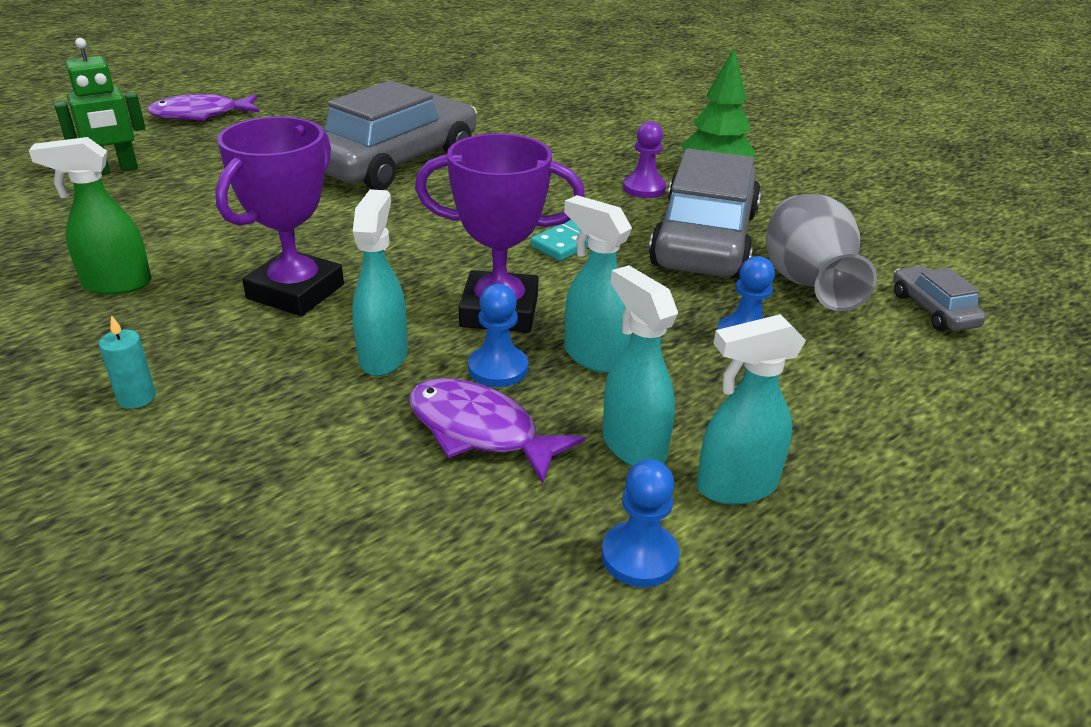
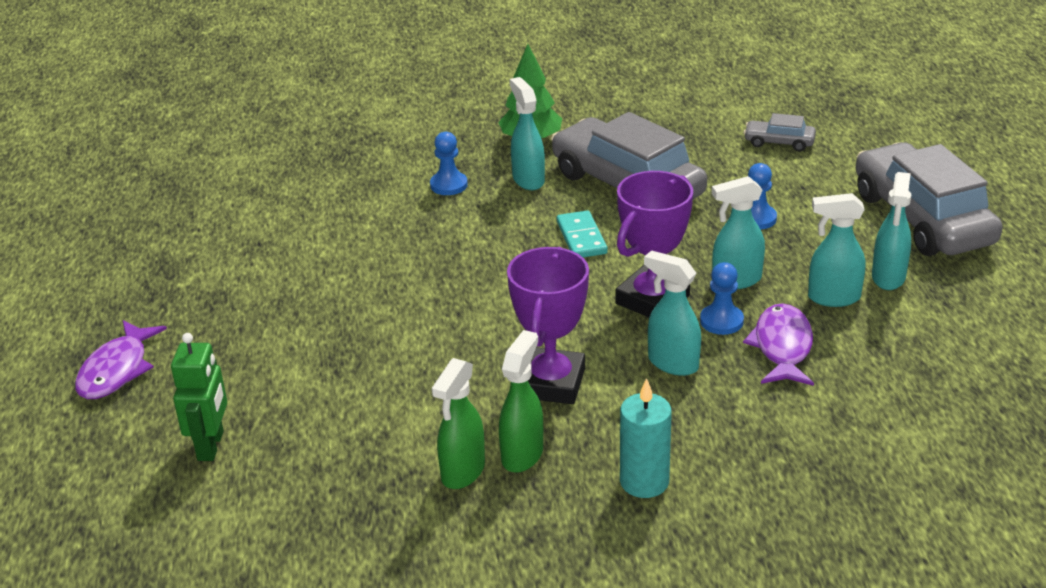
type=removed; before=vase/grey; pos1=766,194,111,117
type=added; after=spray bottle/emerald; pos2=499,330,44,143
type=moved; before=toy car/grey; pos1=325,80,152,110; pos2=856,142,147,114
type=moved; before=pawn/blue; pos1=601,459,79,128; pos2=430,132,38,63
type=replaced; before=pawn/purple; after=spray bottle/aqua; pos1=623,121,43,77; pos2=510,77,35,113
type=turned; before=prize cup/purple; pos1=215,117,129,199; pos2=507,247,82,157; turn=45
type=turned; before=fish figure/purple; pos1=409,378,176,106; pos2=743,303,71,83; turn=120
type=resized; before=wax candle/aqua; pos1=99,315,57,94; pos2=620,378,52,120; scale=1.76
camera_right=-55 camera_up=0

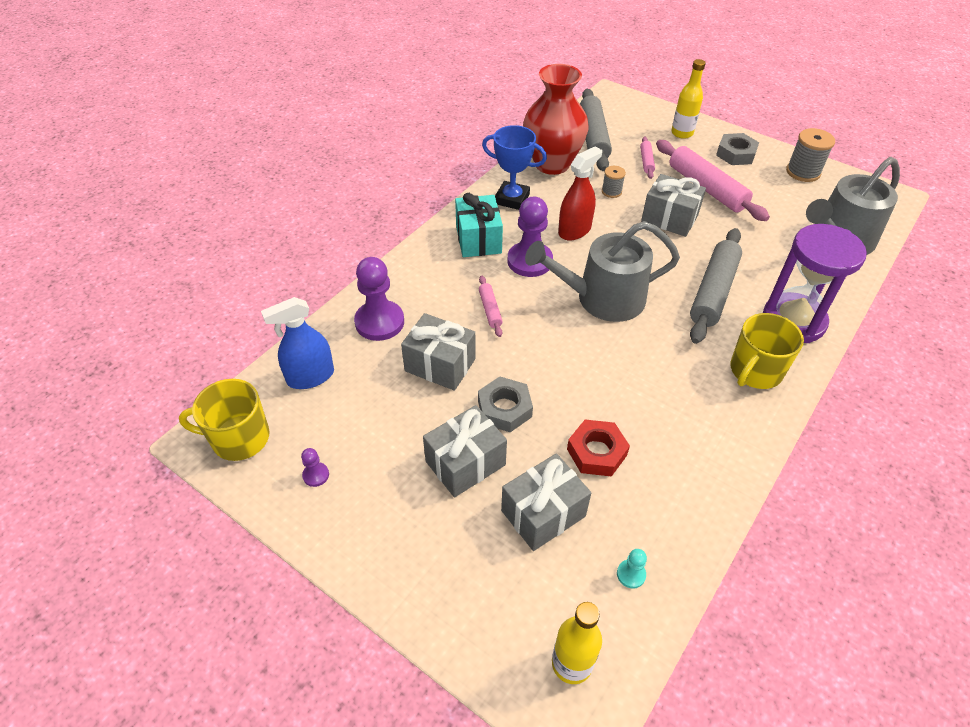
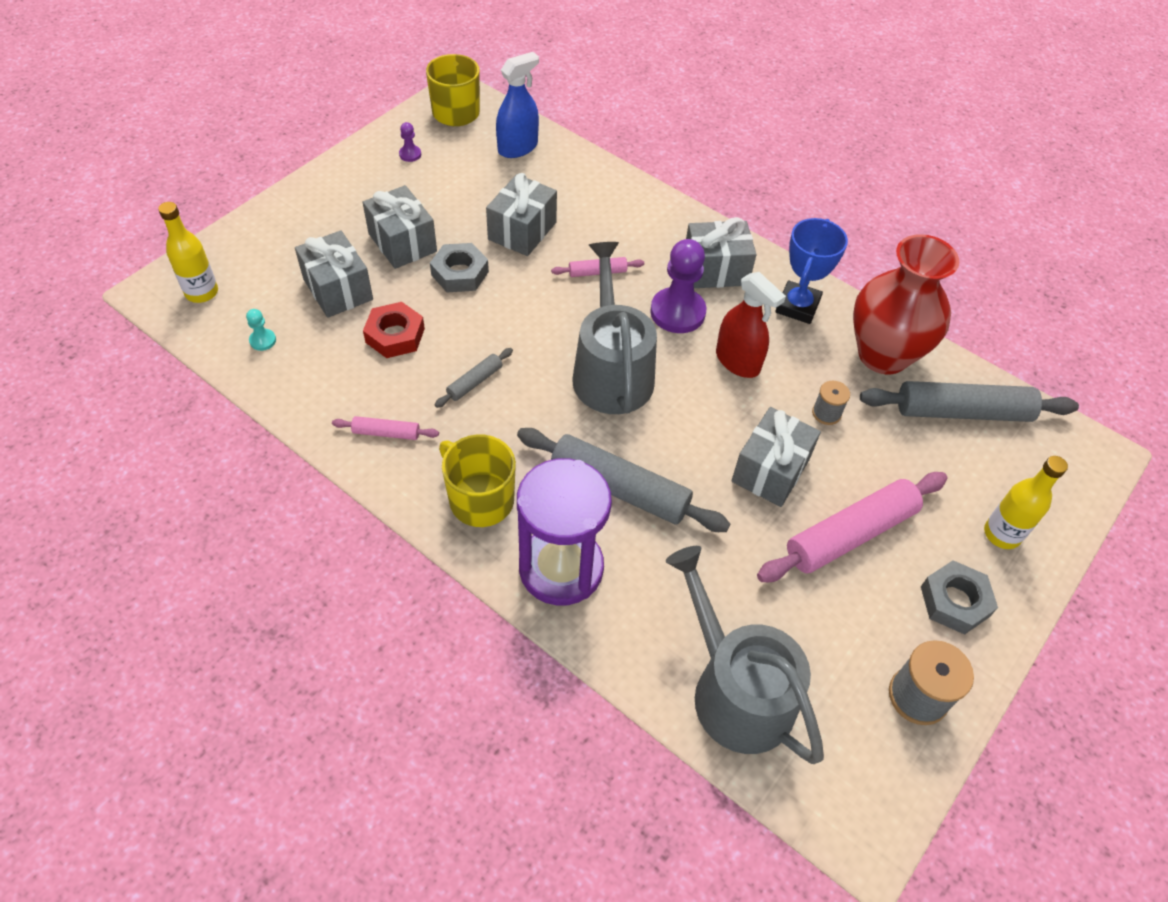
type=removed; before=pawn/purple; pos1=354,257,50,84
type=added; after=dough roller/grey; pos2=434,348,79,60
type=moved; before=dough roller/rose-pink; pos1=640,137,15,42; pos2=332,416,107,24
type=recoloured; before=present/aqua; after=present/grey; pos1=455,193,48,64; pos2=686,217,71,71
type=turned; before=spray bottle/blue; pos1=261,297,73,92; pos2=496,52,43,106; turn=75
camera_right=90 camera_up=5

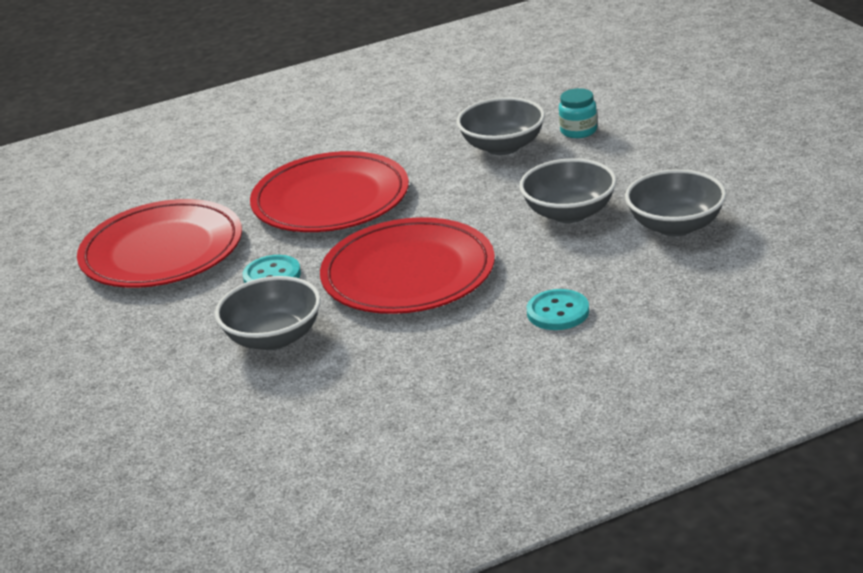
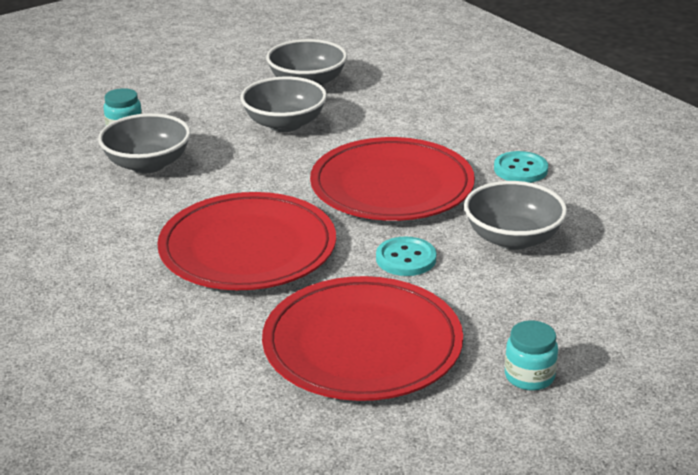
type=added; after=jar/aqua; pos2=505,320,53,71
type=moved; before=button/aqua; pos1=527,289,62,41; pos2=494,151,54,32
camera_right=-105 camera_up=0

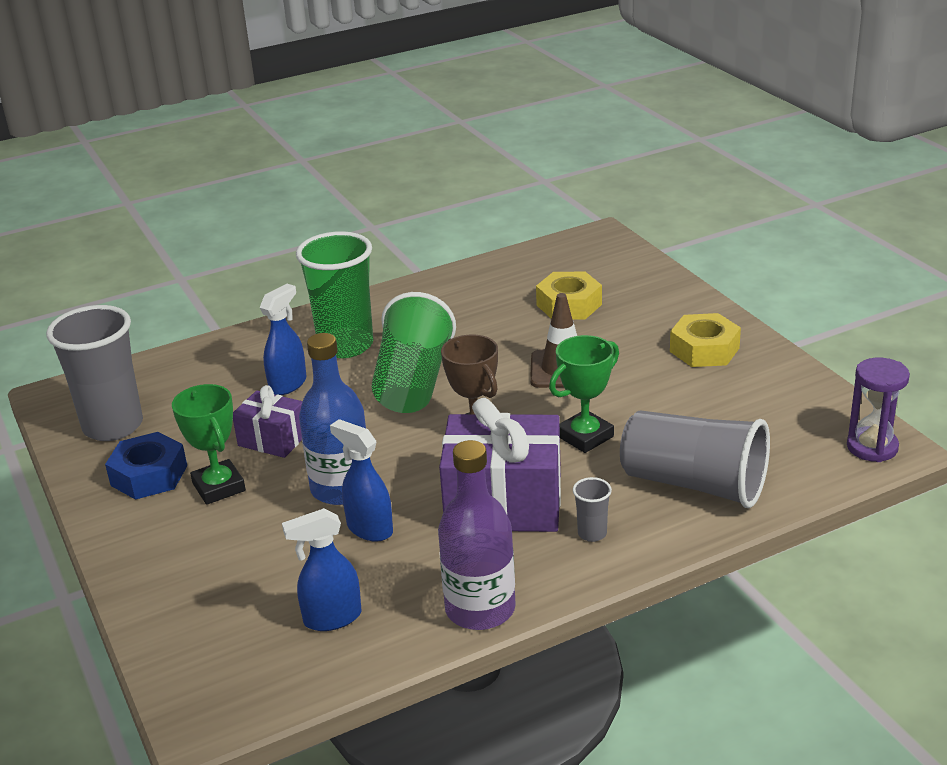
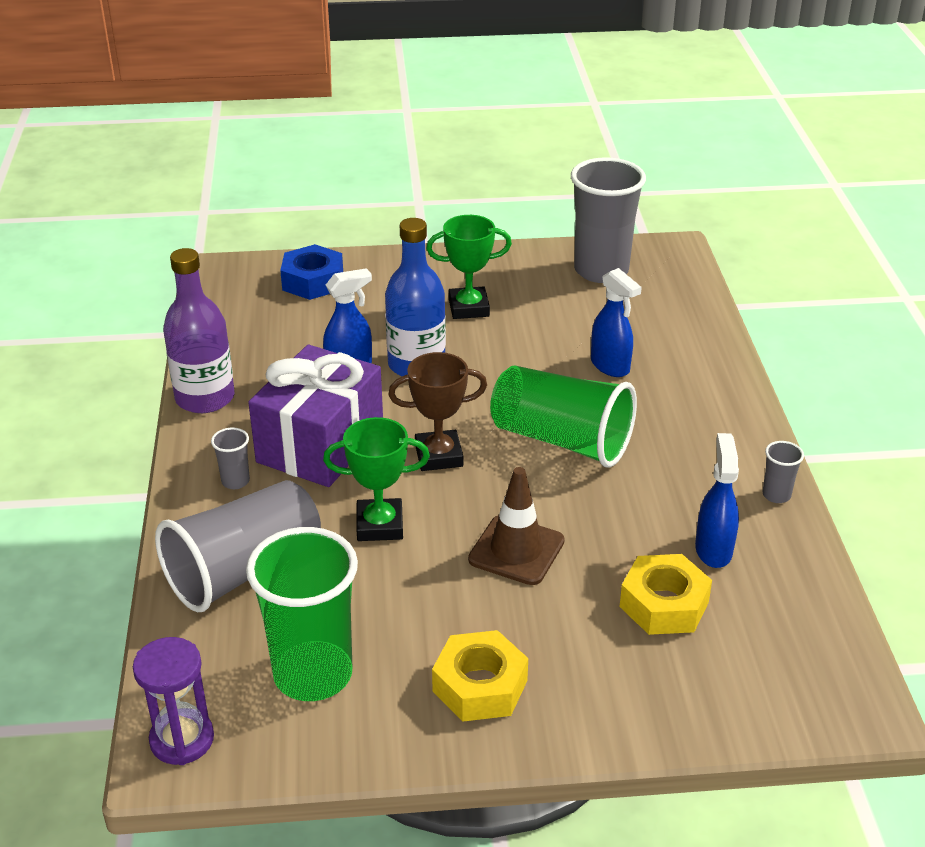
type=removed; before=present/purple; pos1=233,385,70,73
type=added; after=beaker/grey; pos2=763,441,41,62
type=moved; before=hex nut/blue; pos1=105,432,82,68; pos2=280,244,63,56
type=moved; before=spray bottle/blue; pos1=282,508,80,123; pos2=695,433,44,135
type=moved; before=beaker/emerald; pos1=296,231,77,127; pos2=246,527,112,174
type=turned; before=prize cup/emerald; pos1=549,335,70,118; pos2=323,417,107,124; turn=-75
camera_right=110 camera_up=5

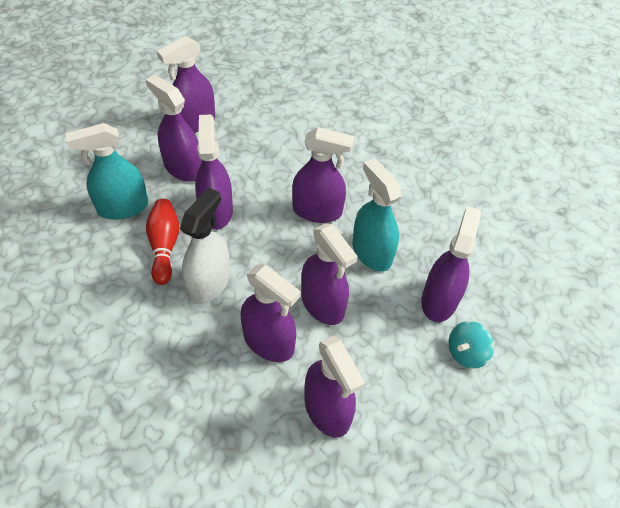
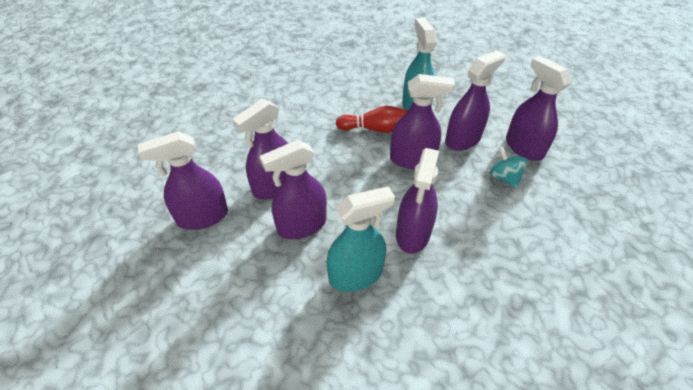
type=removed; before=spray bottle/white; pos1=180,187,50,117
type=removed; before=spray bottle/purple; pos1=421,206,60,116
type=moved; before=whirligig/aqua; pos1=449,321,45,48; pos2=490,146,38,42
camera_right=100 camera_up=-5

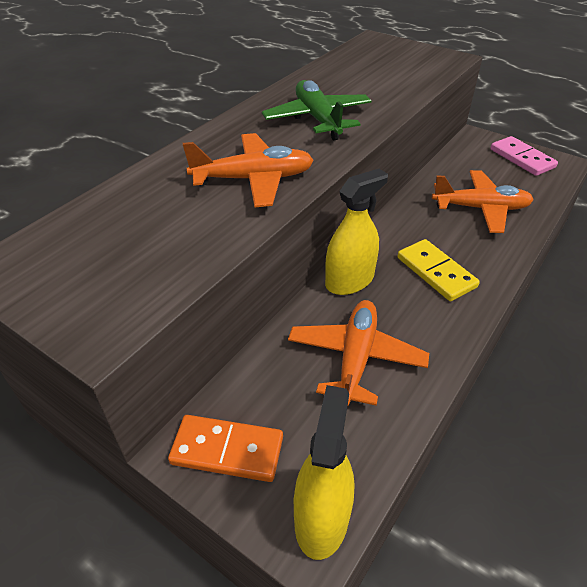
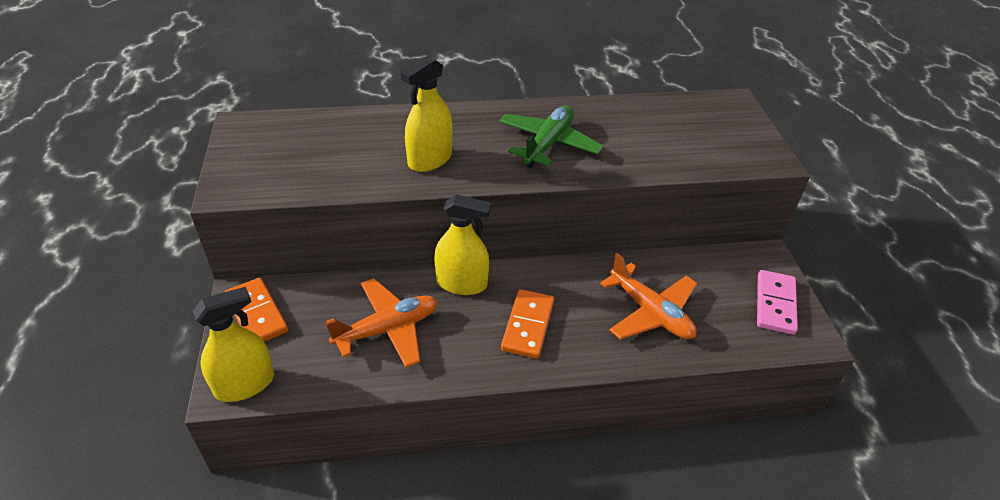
type=replaced; before=aeroplane/orange-coloured; after=spray bottle/bright yellow; pos1=183,133,131,74; pos2=401,56,52,116
type=recoloured; before=domino piece/bright yellow; after=domino piece/orange-coloured; pos1=397,239,83,62; pos2=501,289,53,70
camera_right=45 camera_up=0

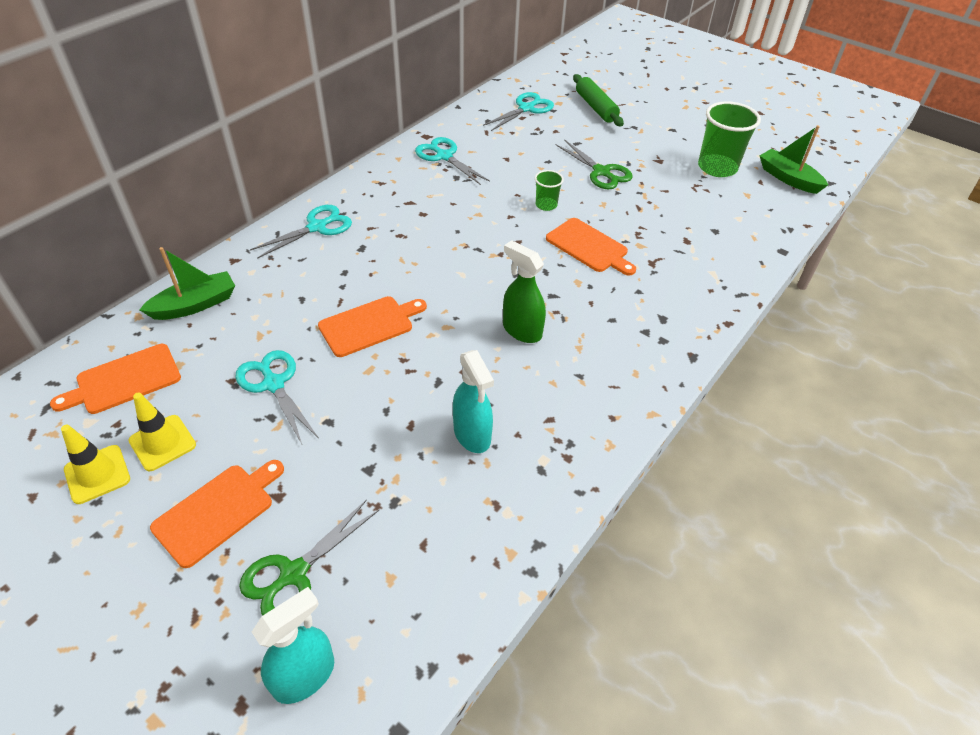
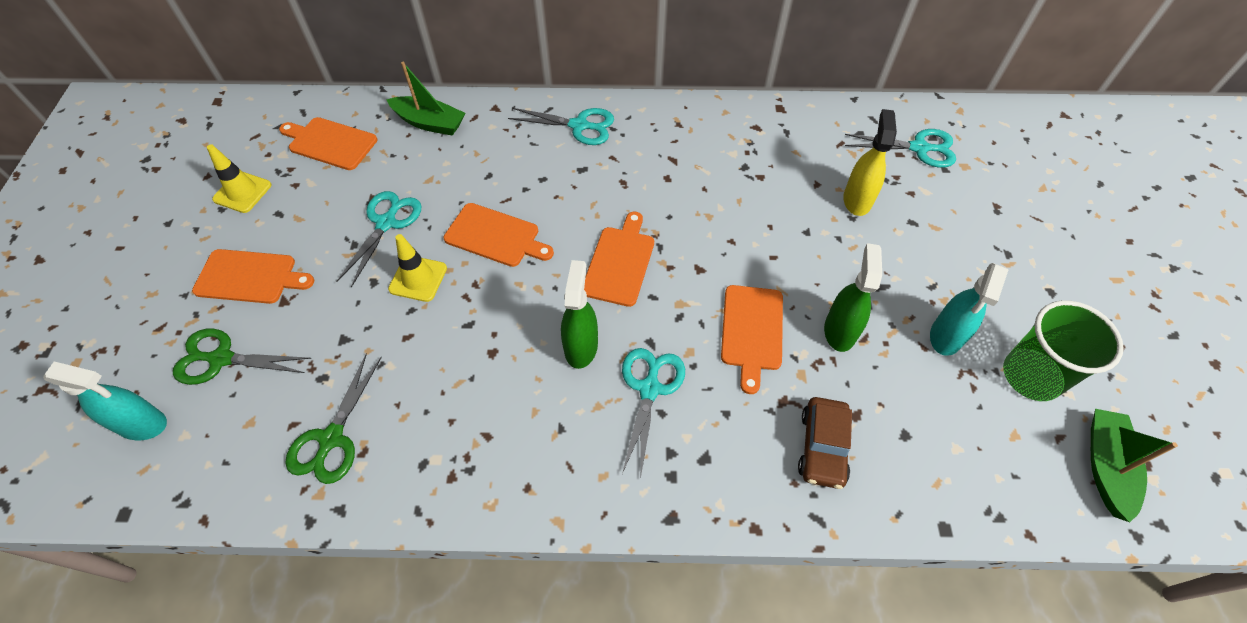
type=removed; before=beaker/emerald; pos1=535,170,29,41
type=removed; before=dough roller/emerald; pos1=573,74,51,53
type=added; after=chopping board/orange-coloured; pos2=584,212,70,95
type=added; after=toy car/dark brown; pos2=798,397,54,92
type=added; after=spray bottle/emerald; pos2=824,243,58,109
type=added; after=spray bottle/bright yellow; pos2=843,109,54,107
type=moved; before=traffic cone/bright yellow; pos1=128,393,68,78; pos2=388,234,59,68
type=moved; before=scissors/aqua; pos1=415,137,75,48; pos2=622,348,63,126
type=moved; before=spray bottle/aqua; pos1=453,350,41,103; pos2=930,263,79,93
type=moved; before=scissors/emerald; pos1=556,139,77,50; pos2=285,353,97,131
camera_right=55 camera_up=10

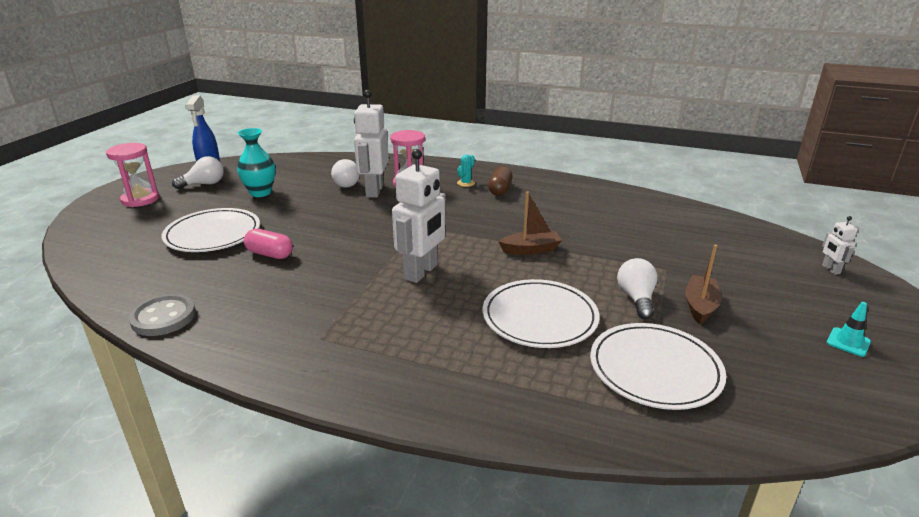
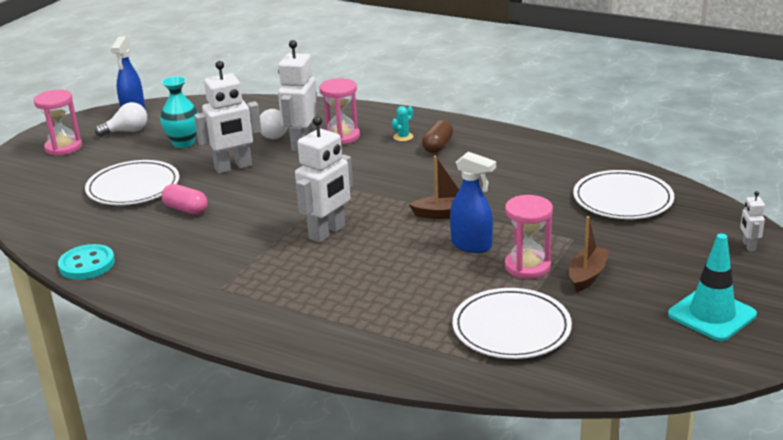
type=added; after=robot figure/white; pos2=194,61,67,113
type=added; after=spray bottle/blue; pos2=450,152,46,101
type=moved; before=plate/white; pos1=483,279,116,69; pos2=573,170,101,49
type=replaced; before=lightbulb/white; after=hourglass/rose-pink; pos1=617,258,41,61; pos2=505,195,48,84
type=recoloured; before=button/grey; after=button/aqua; pos1=129,294,67,42; pos2=58,244,57,36
type=resized; before=traffic cone/aqua; pos1=826,302,45,55; pos2=668,234,89,107; scale=2.01
camera_right=10 camera_up=0

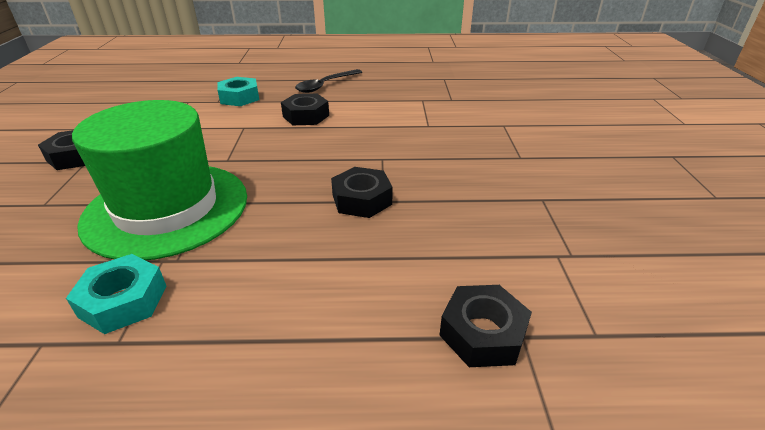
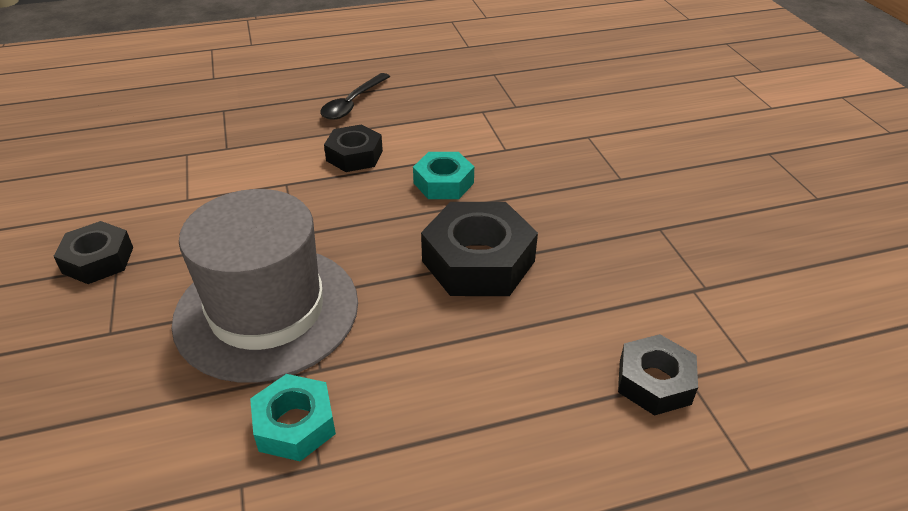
type=moved; before=hex nut/aqua; pos1=217,77,42,29; pos2=413,152,61,47
type=recoloured; before=hat/emerald; after=hat/grey; pos1=72,100,175,160; pos2=172,189,186,193
type=resized; before=hex nut/jet-black; pos1=331,167,62,51; pos2=421,202,117,94; scale=1.64
camera_right=-15 camera_up=5

